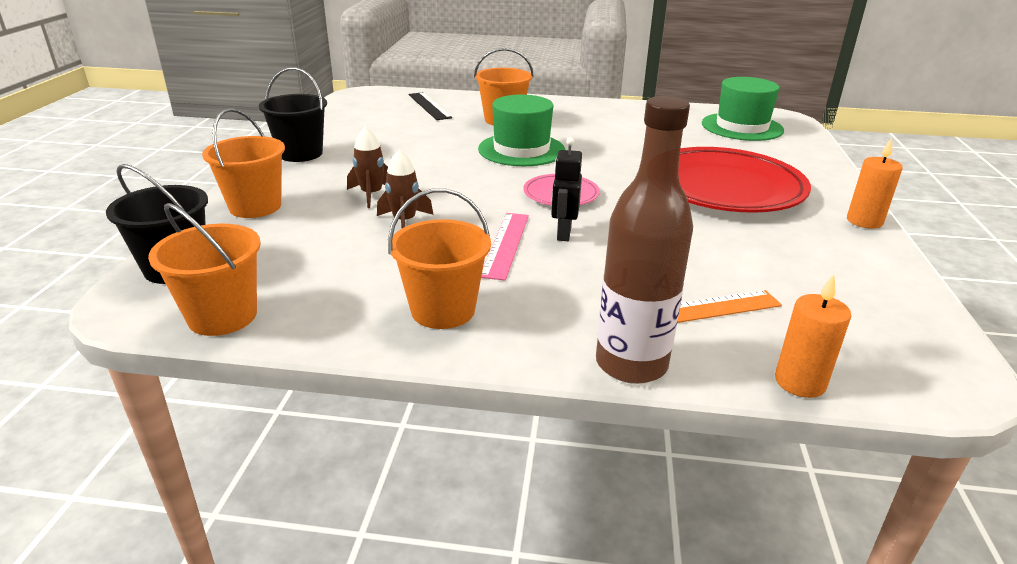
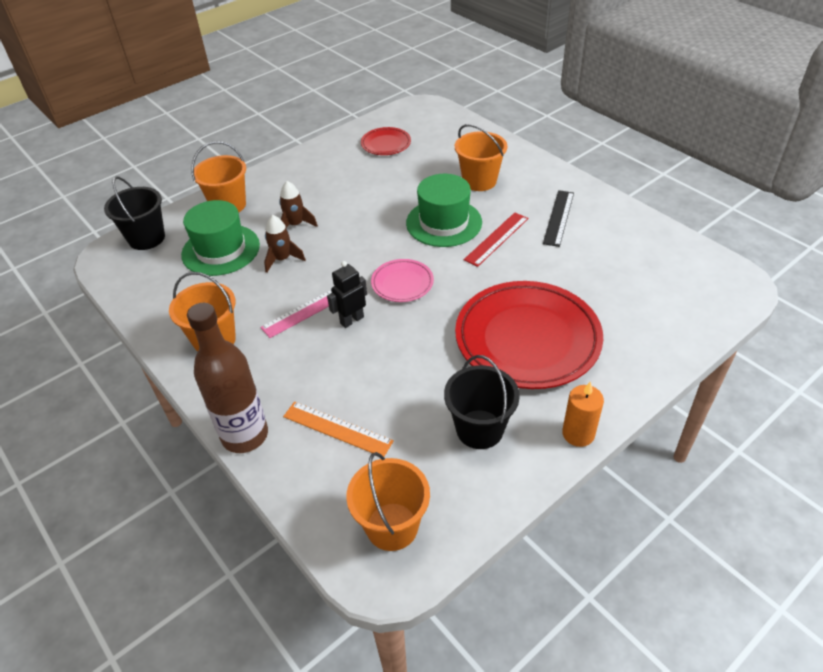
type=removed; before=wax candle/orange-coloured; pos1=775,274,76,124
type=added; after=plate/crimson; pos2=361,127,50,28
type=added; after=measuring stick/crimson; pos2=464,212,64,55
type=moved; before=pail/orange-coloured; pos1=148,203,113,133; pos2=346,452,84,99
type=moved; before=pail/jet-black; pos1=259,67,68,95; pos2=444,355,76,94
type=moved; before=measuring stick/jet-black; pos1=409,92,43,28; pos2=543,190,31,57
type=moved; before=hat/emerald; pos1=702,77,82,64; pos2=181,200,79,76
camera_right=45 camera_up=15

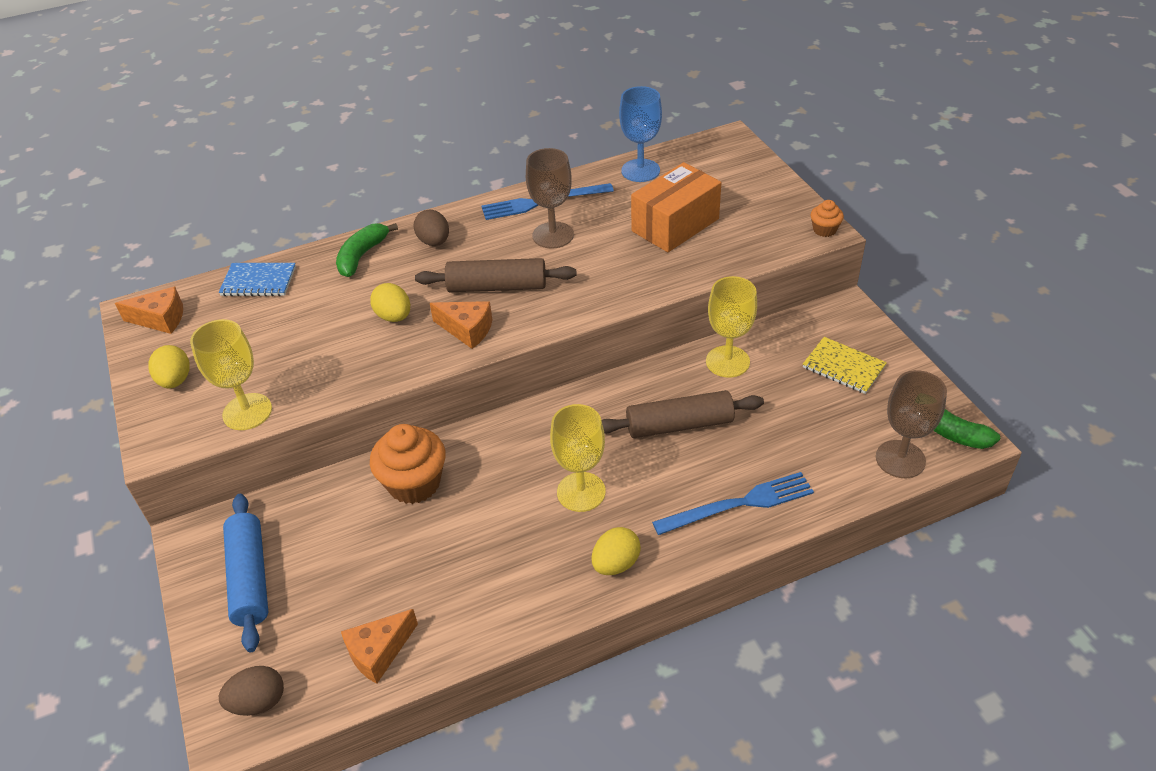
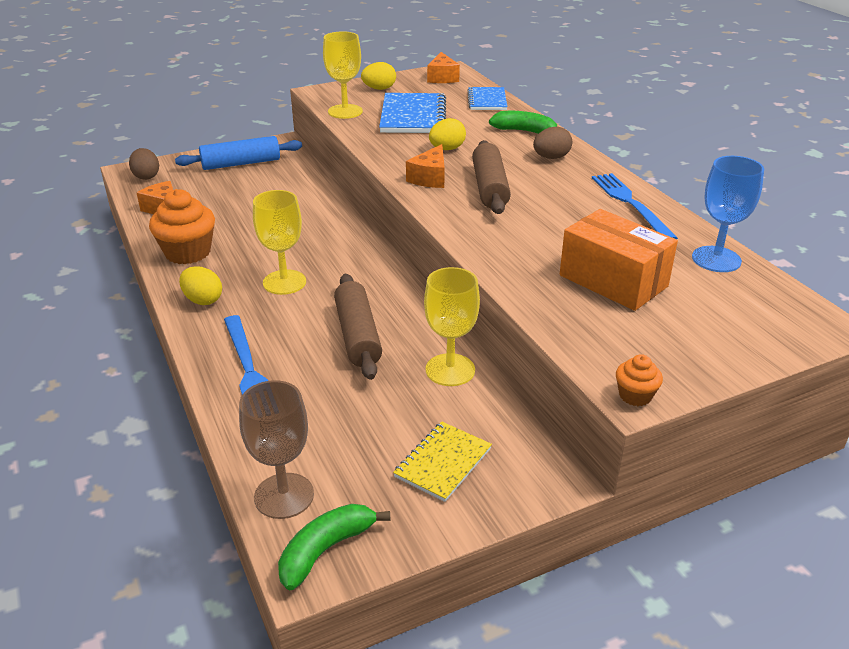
type=removed; before=wine glass/dark brown; pos1=526,148,48,101
type=added; after=exercise book/blue; pos2=379,93,67,40
type=moved; before=muffin/orange-coloured; pos1=370,424,76,80; pos2=149,189,66,75
camera_right=85 camera_up=-10

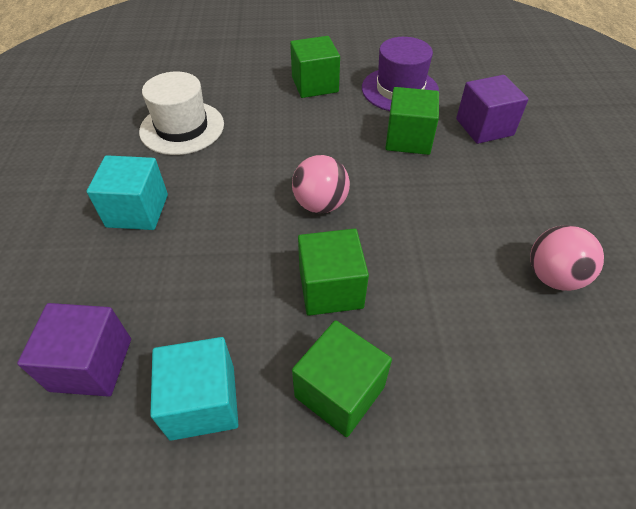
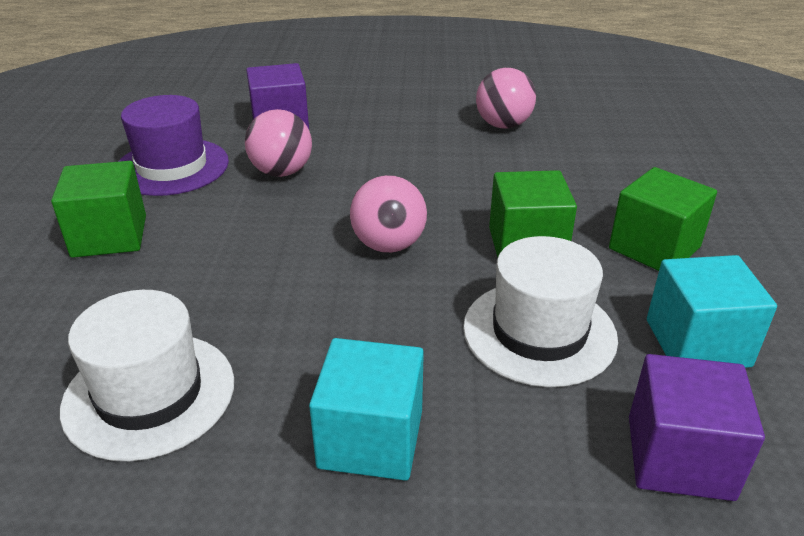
type=added; after=hat/white; pos2=463,236,155,151
type=replaced; before=block/emerald; after=sphere/rose-pink; pos1=385,87,54,68; pos2=245,109,67,68
camera_right=-85 camera_up=-15

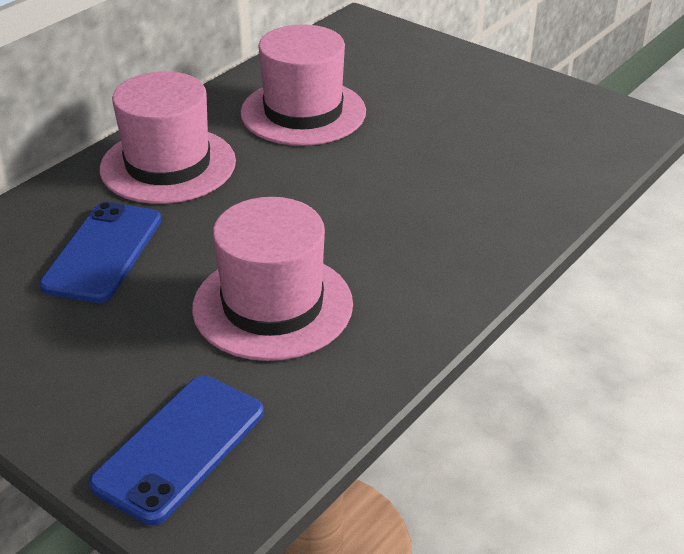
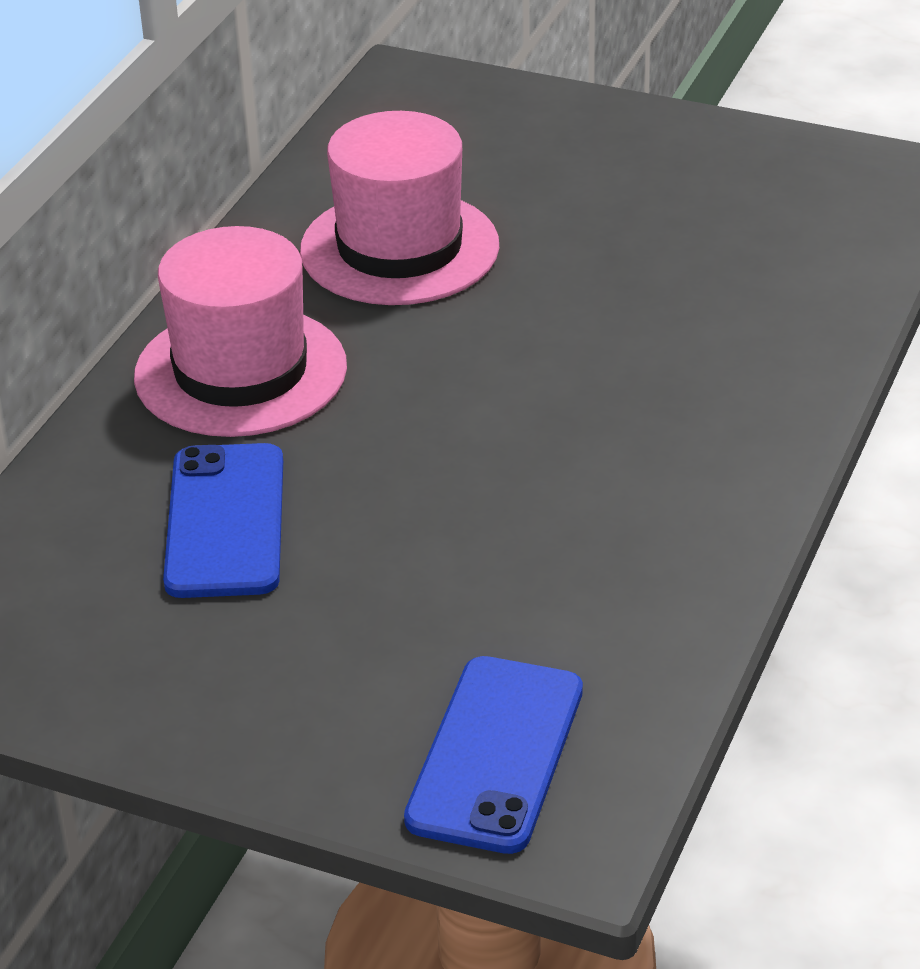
type=removed; before=hat/rose-pink; pos1=192,197,161,164
camera_right=-15 camera_up=0

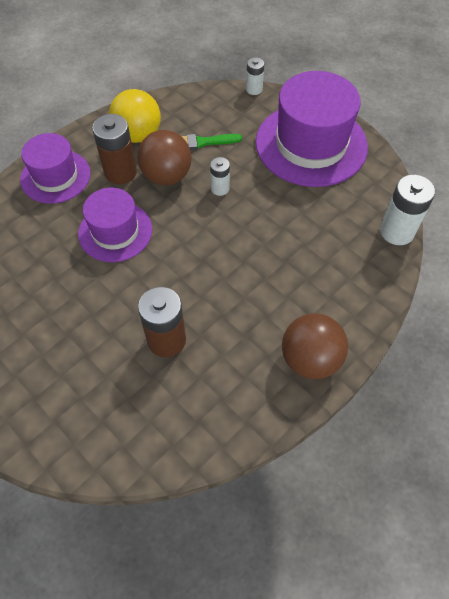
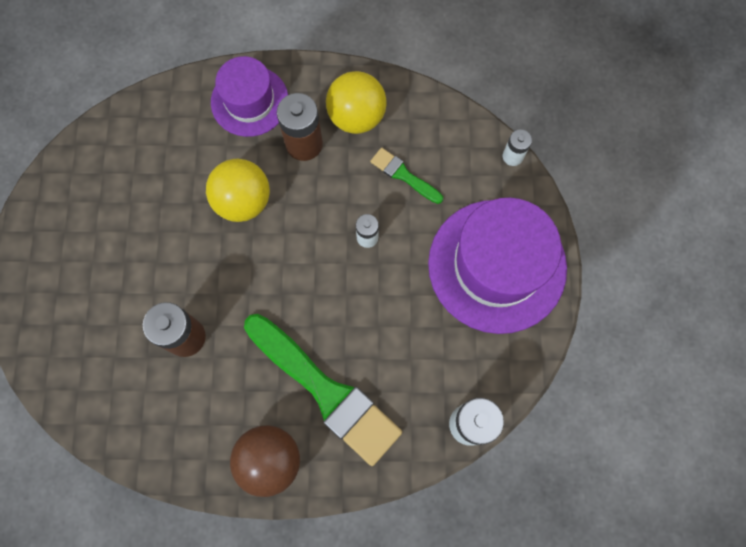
type=removed; before=sphere/dark brown; pos1=137,130,55,55
type=added; after=paintbrush/emerald; pos2=244,314,158,152
type=replaced; before=hat/purple; after=sphere/bright yellow; pos1=78,188,74,74; pos2=206,159,64,63
camera_right=45 camera_up=15

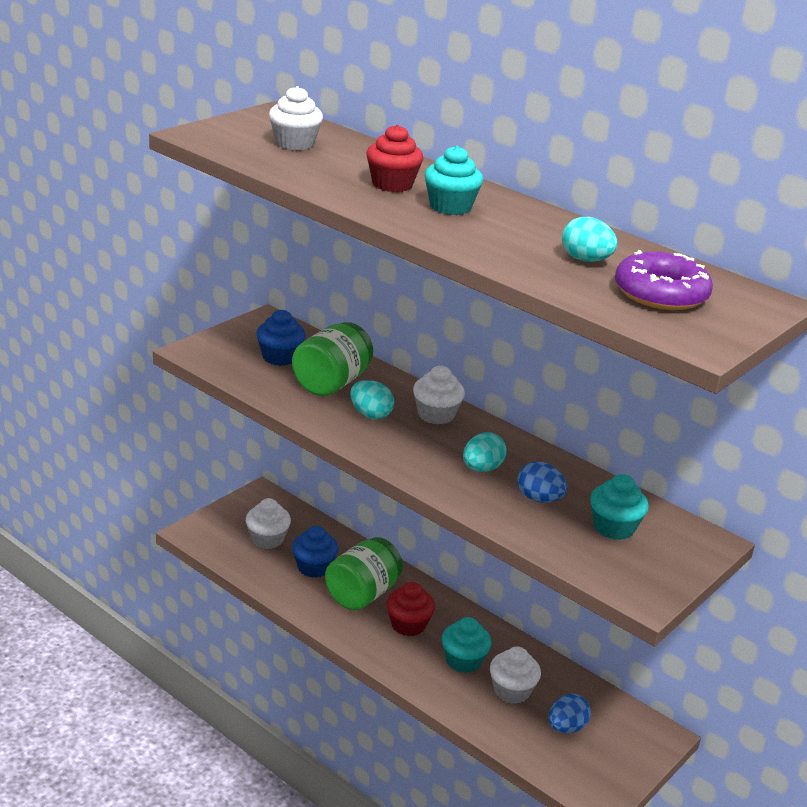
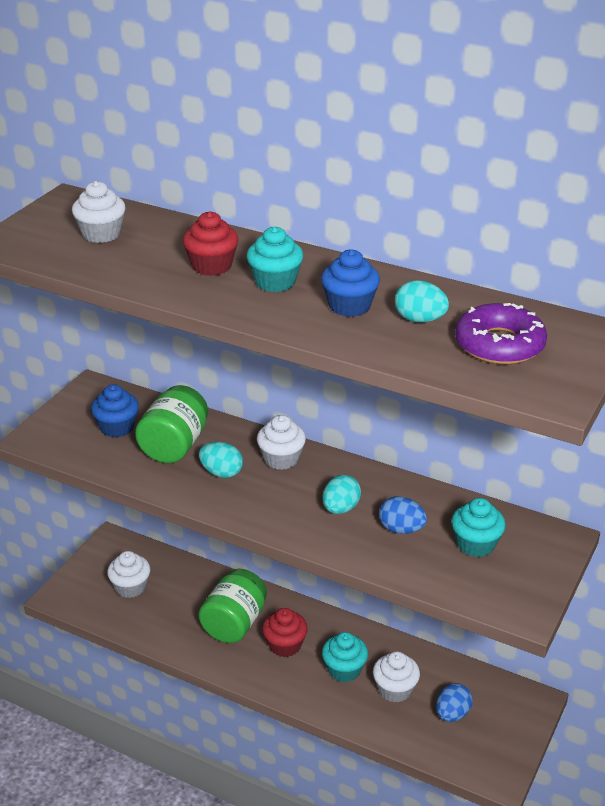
type=moved; before=muffin/blue; pos1=292,526,47,52; pos2=321,249,59,68
camera_right=-10 camera_up=5

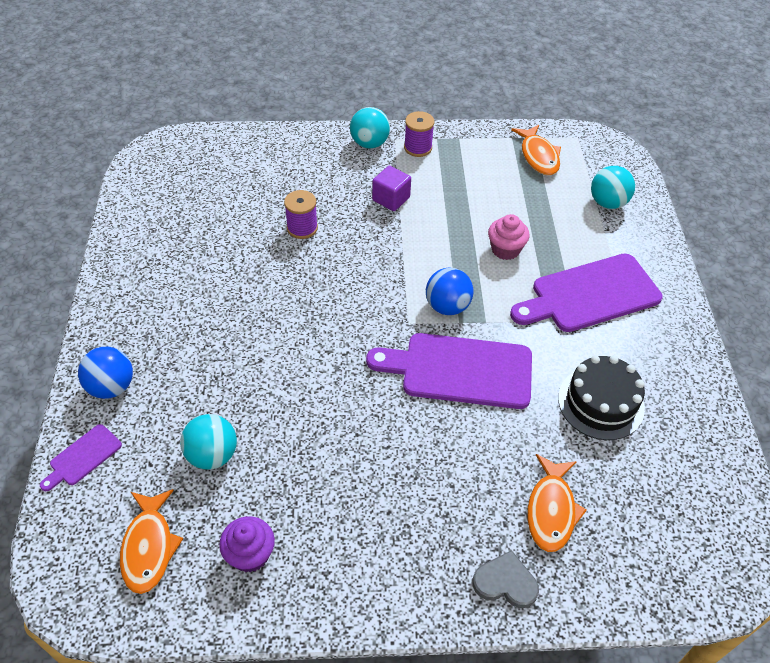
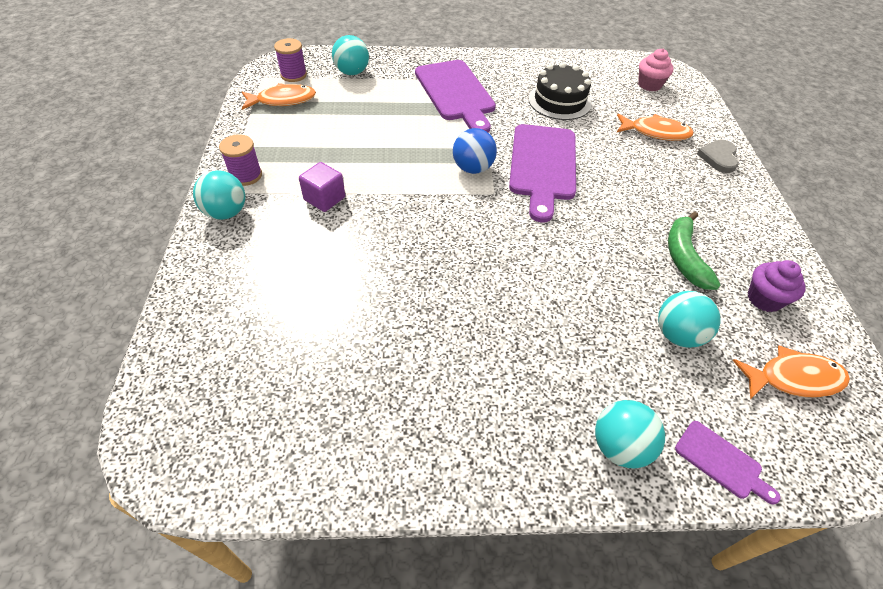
type=added; after=banana/emerald; pos2=668,212,52,78
type=moved; before=bobbin/purple; pos1=284,190,34,49; pos2=274,38,33,44
type=moved; before=muffin/rose-pink; pos1=488,214,42,46; pos2=638,48,35,43
type=recoloured; before=sphere/blue; after=sphere/aqua; pos1=78,347,55,52; pos2=595,400,70,68
camera_right=-90 camera_up=0

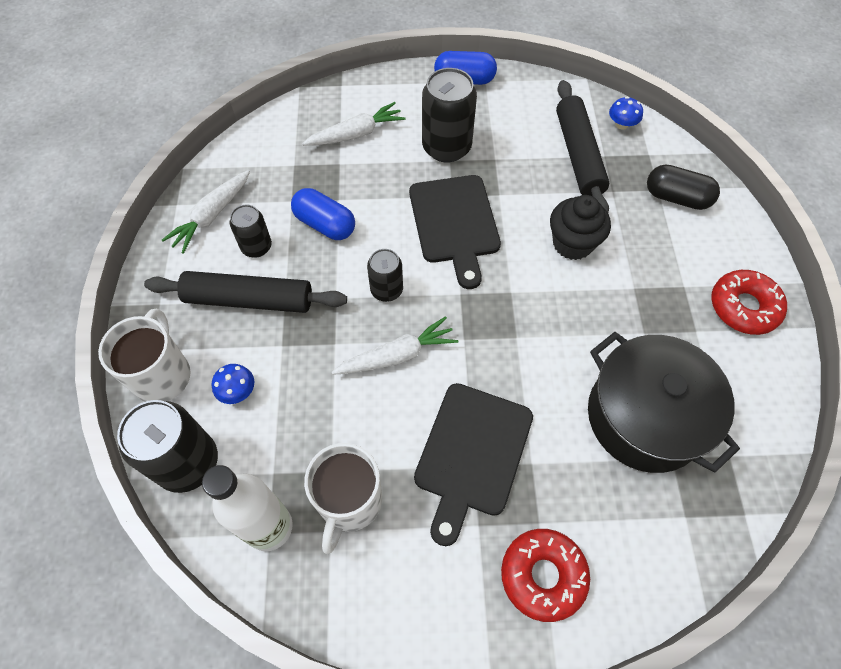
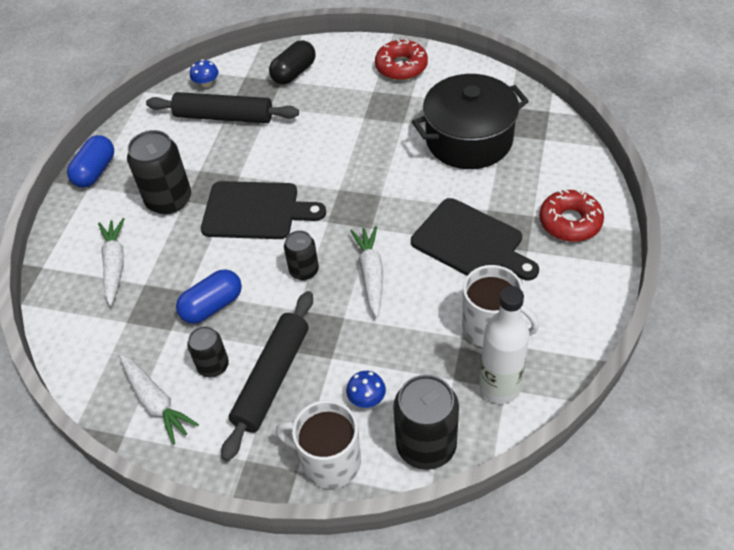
type=removed; before=muffin/jet-black; pos1=550,195,61,65
camera_right=-70 camera_up=-10

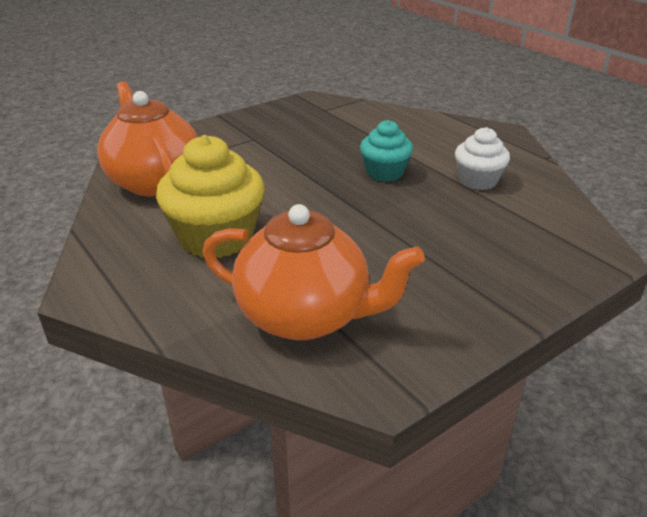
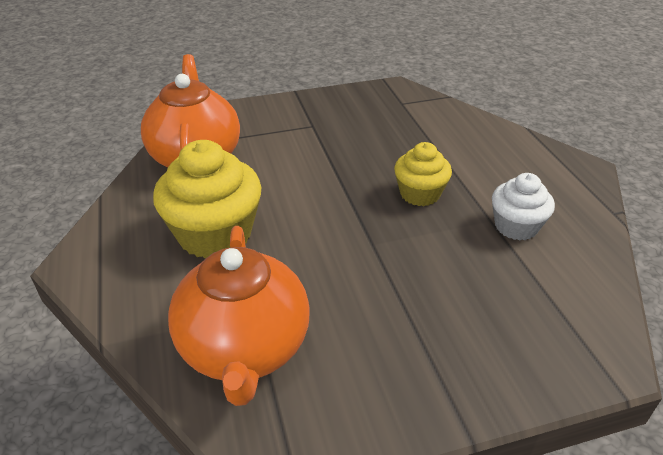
type=recoloured; before=muffin/aqua; after=muffin/bright yellow; pos1=360,120,53,62; pos2=394,142,58,64
type=turned; before=teapot/orange-coloured; pos1=203,204,222,136; pos2=168,226,142,180; turn=45
camera_right=20 camera_up=5

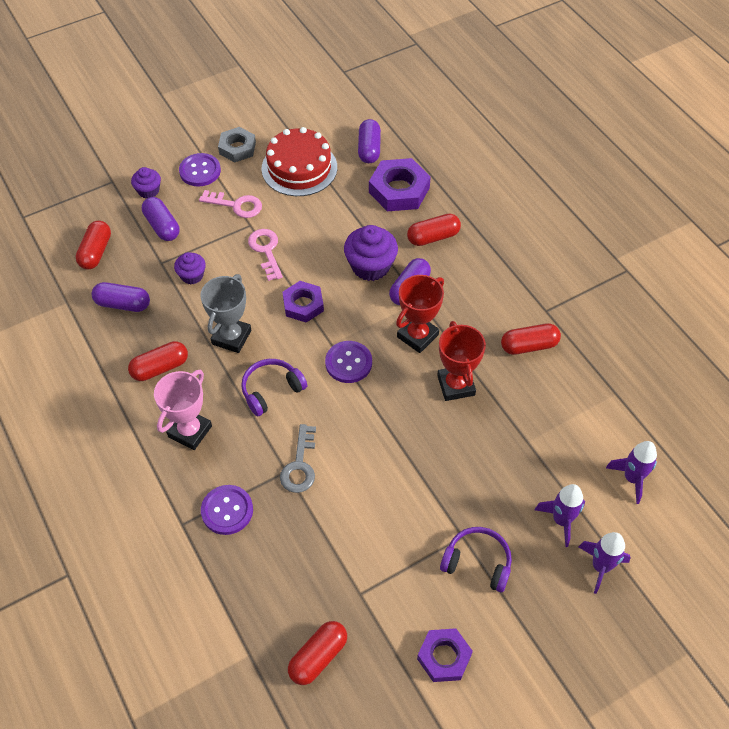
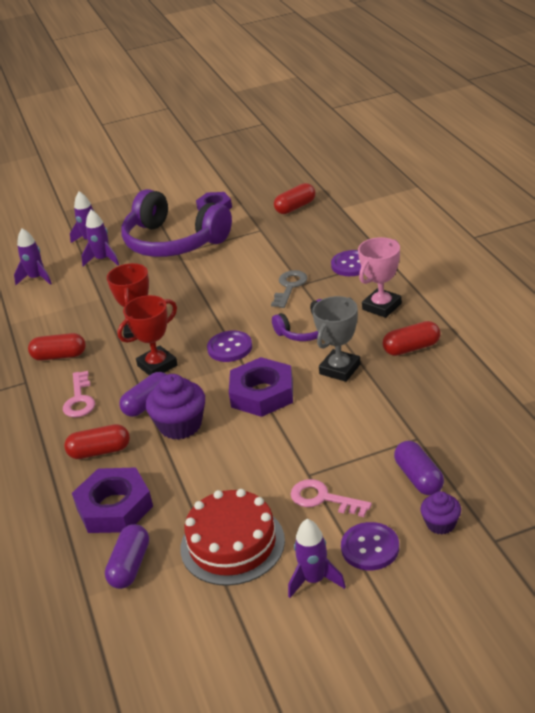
type=removed; before=capsule/crimson; pos1=75,221,36,49
type=removed; before=capsule/purple; pos1=92,282,58,30
type=removed; before=muffin/purple; pos1=174,252,32,32
type=moved; before=door key/rose-pink; pos1=248,229,35,52; pos2=63,371,32,47
type=replaced; before=hex nut/grey; after=toy rocket/purple; pos1=218,127,38,35; pos2=288,519,58,79
type=resized; before=hex nut/purple; pos1=282,281,42,42; pos2=229,357,64,60; scale=1.52
type=resized; before=headset/purple; pos1=440,527,72,65; pos2=121,189,111,68; scale=2.1
camera_right=-165 camera_up=-20

